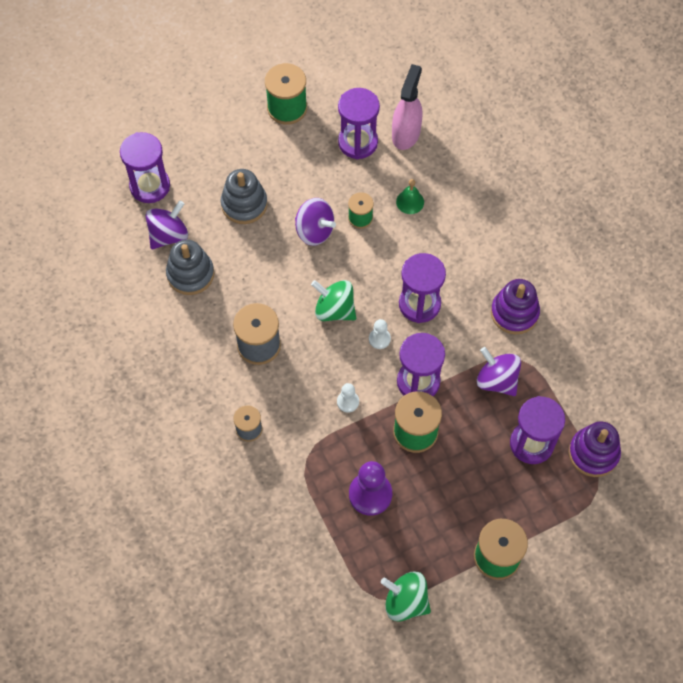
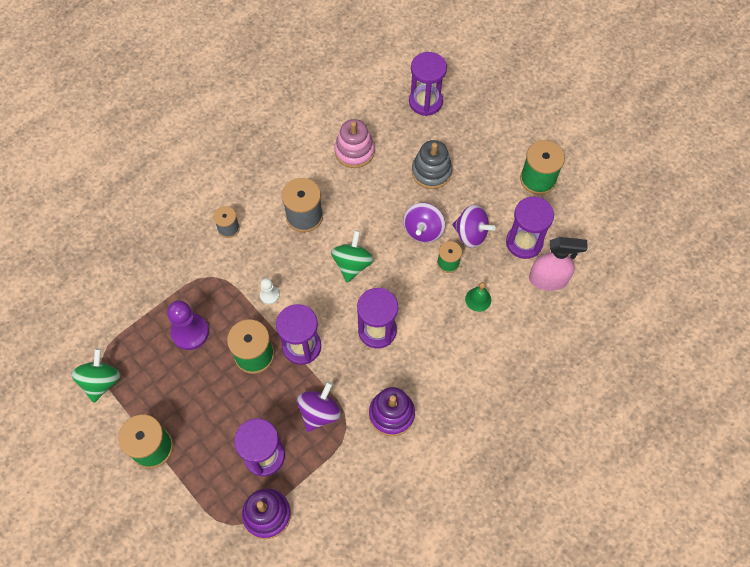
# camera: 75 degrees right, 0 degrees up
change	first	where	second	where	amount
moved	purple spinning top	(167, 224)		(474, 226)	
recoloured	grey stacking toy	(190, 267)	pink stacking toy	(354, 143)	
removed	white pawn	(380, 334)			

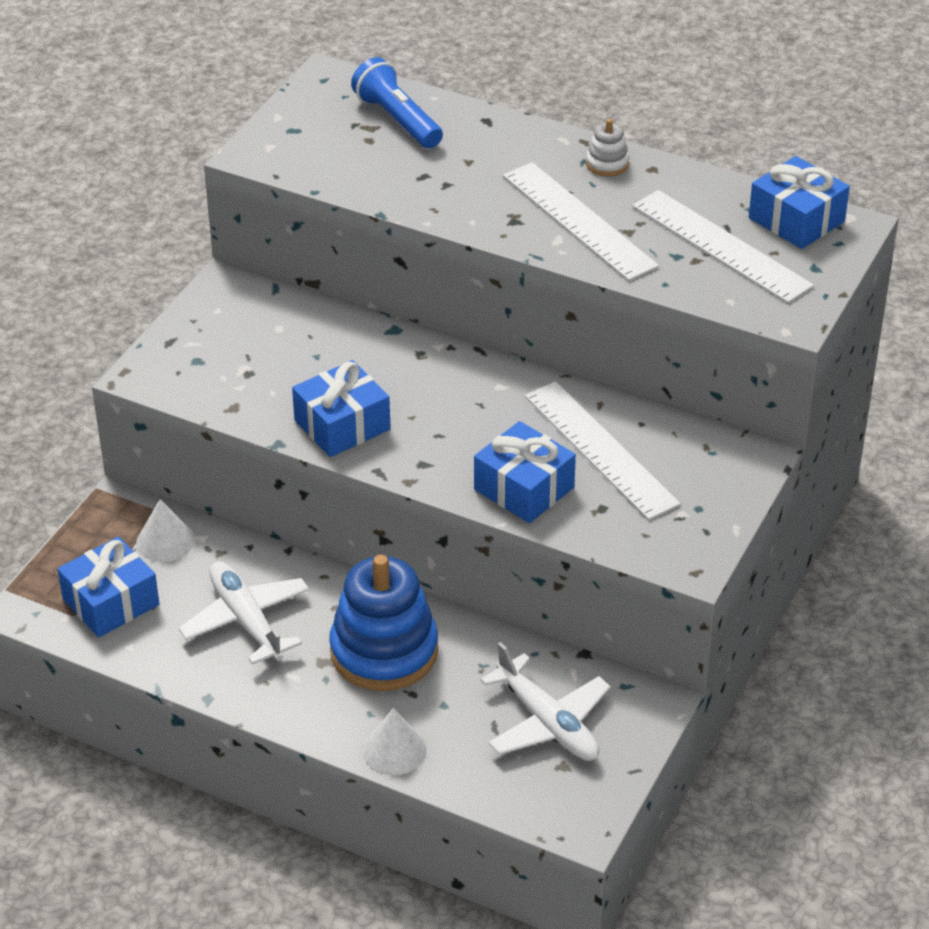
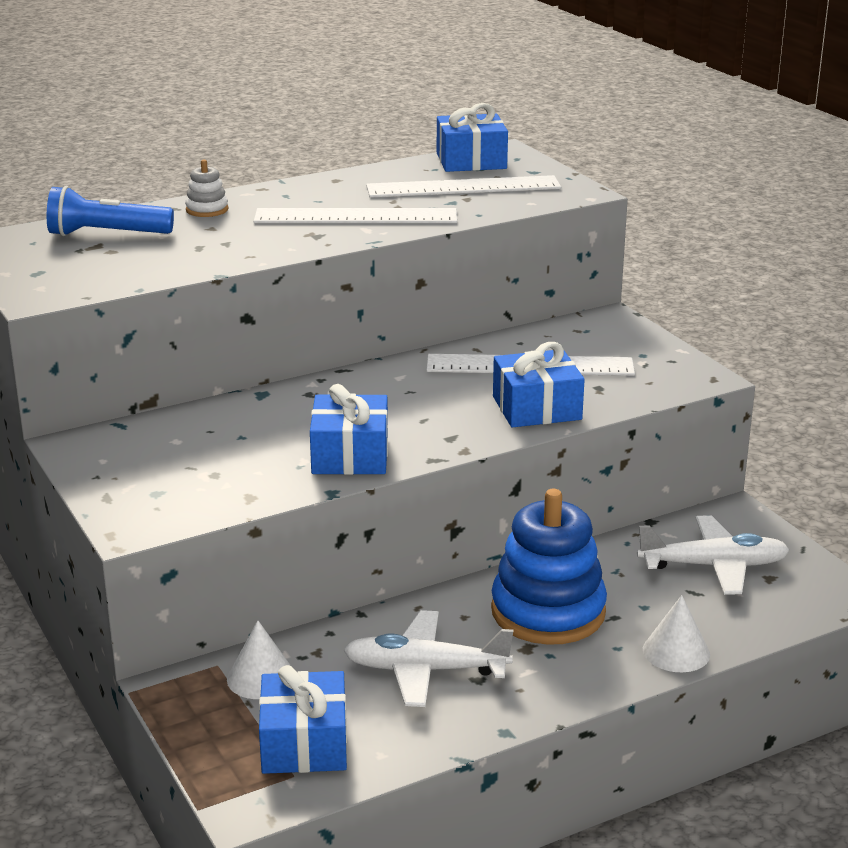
# camera: 55 degrees left, 15 degrees down
change	first	where	second	where	amount
moved	white stacking toy	(607, 147)		(206, 188)	

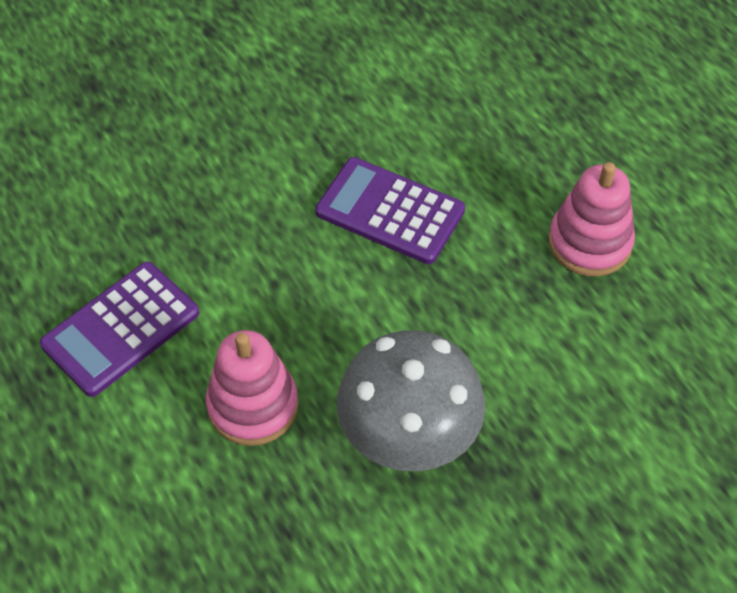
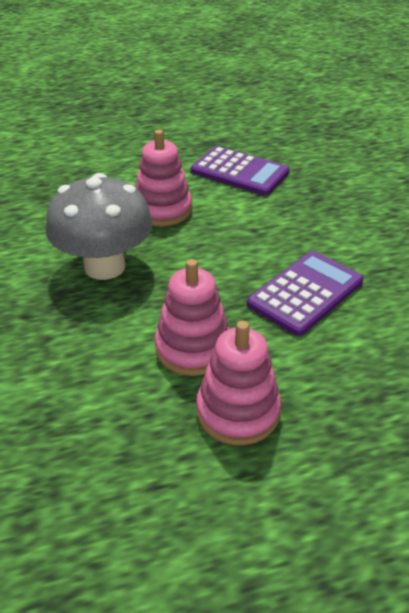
# camera: 105 degrees right, 15 degrees down
change	first	where	second	where	amount
turned	purple calculator	(119, 329)		(240, 171)	150 degrees clockwise
added			pink stacking toy	(192, 317)	

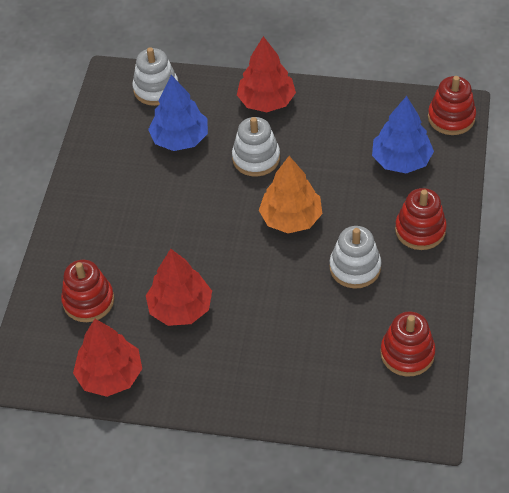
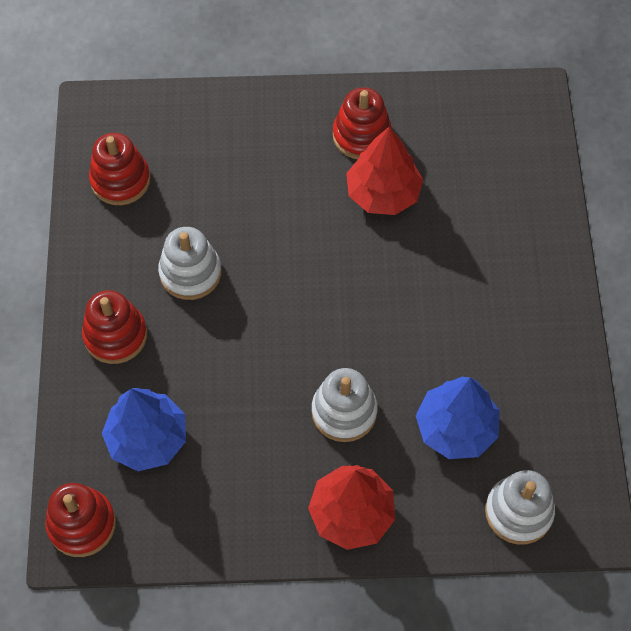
# camera: 165 degrees right, 10 degrees up
change	first	where	second	where	amount
removed	orange tree	(290, 194)			
moved	red stacking toy	(87, 291)		(362, 123)	
removed	red tree	(107, 358)			

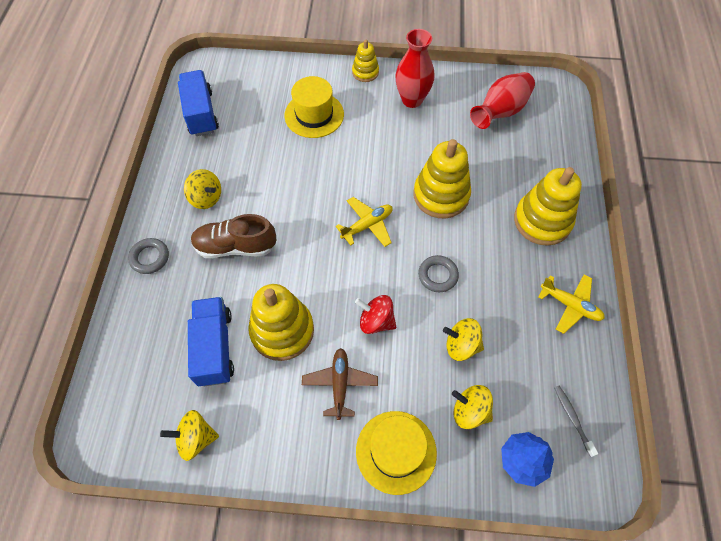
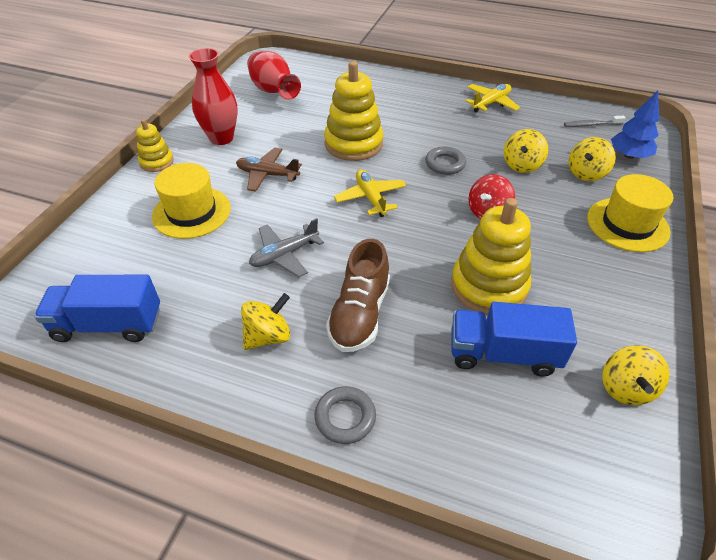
# camera: 75 degrees left, 15 degrees down
change	first	where	second	where	amount
removed	yellow stacking toy	(548, 206)			
moved	brown plane	(340, 384)		(269, 170)	
added			grey plane	(286, 247)	

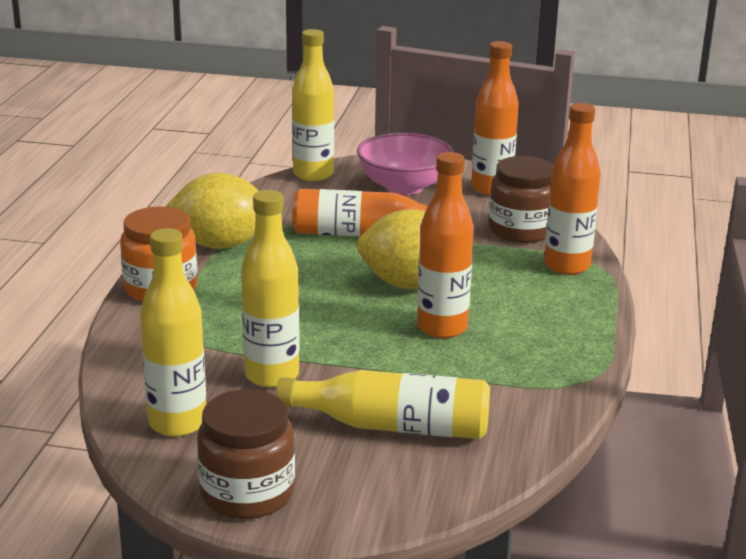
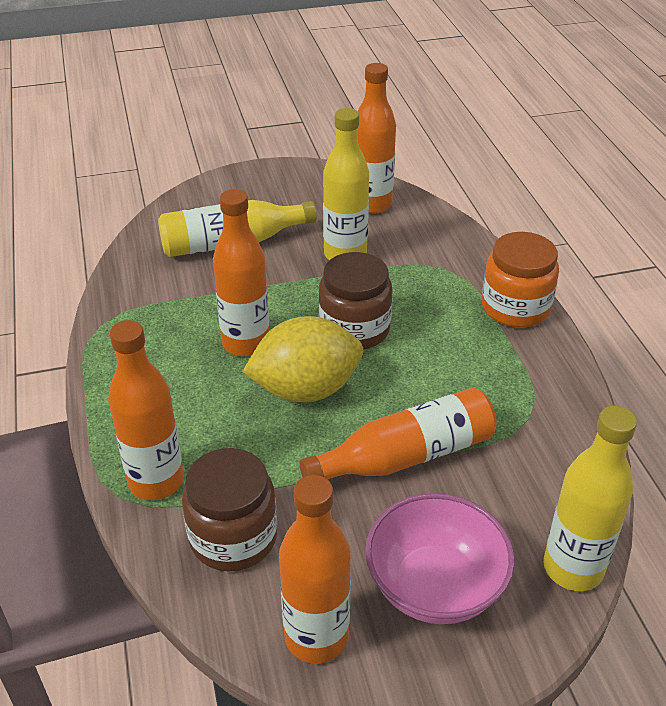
# camera: 155 degrees right, 15 degrees up
change	first	where	second	where	amount
removed	yellow lemon	(211, 211)			
recoloured	yellow bottle	(173, 332)	orange bottle	(376, 138)	
moved	brown jar	(246, 454)		(356, 301)	

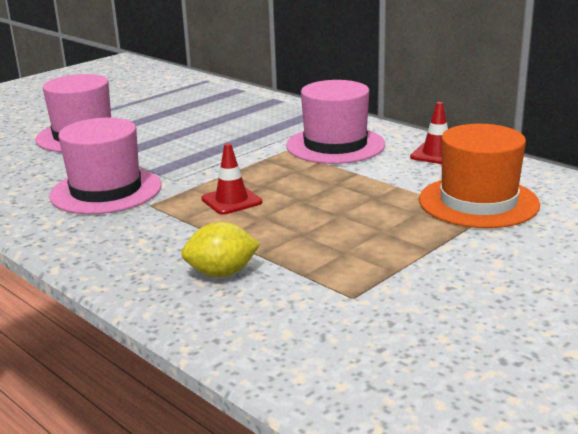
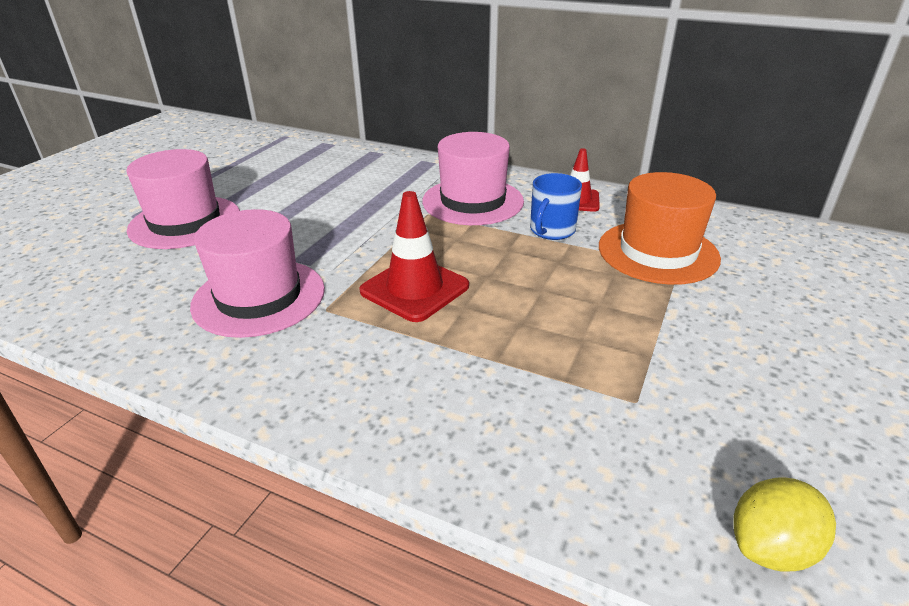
# camera: 20 degrees left, 10 degrees up
change	first	where	second	where	amount
resized	red traffic cone	(231, 179)		(414, 256)	x1.55
moved	yellow lemon	(220, 249)		(784, 524)	
added			blue mug	(556, 206)	

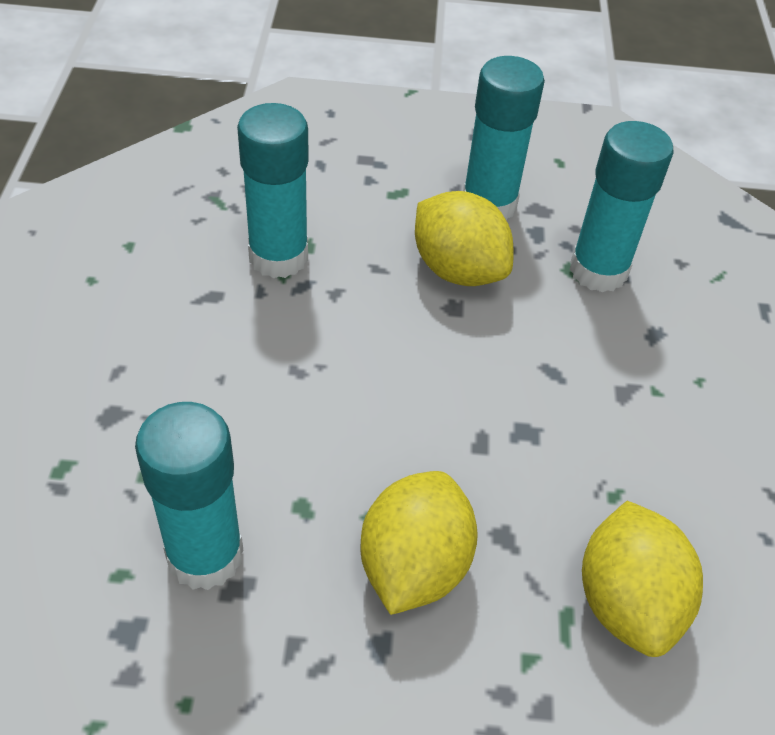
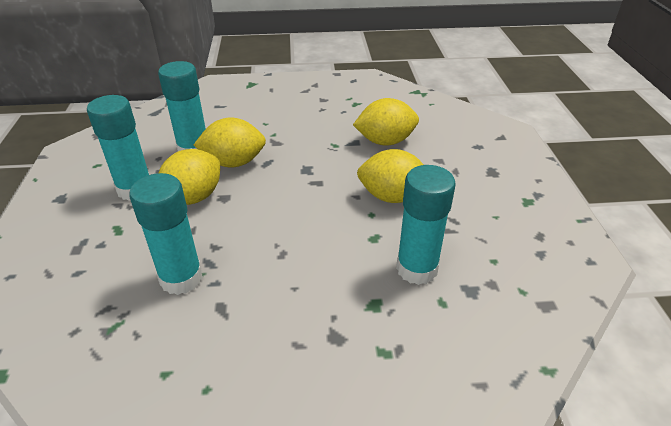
# camera: 95 degrees left, 10 degrees down
change	first	where	second	where	amount
added			yellow lemon	(230, 142)	

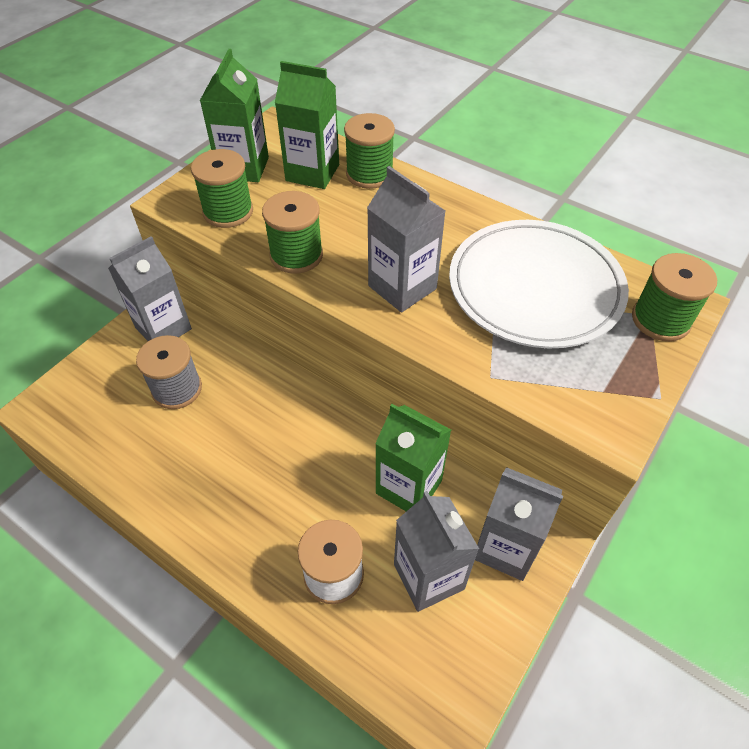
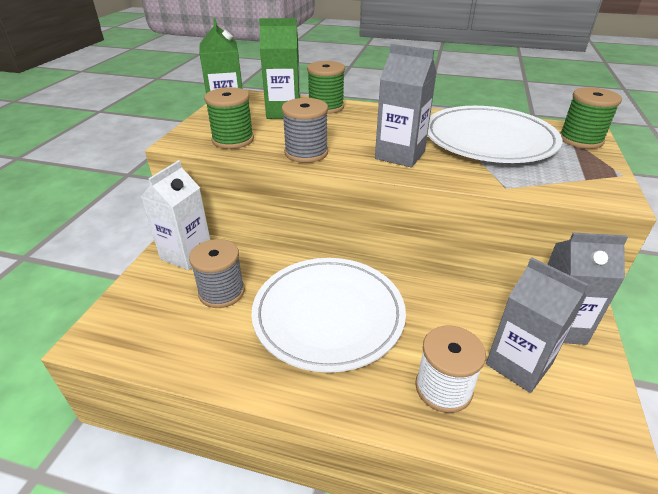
# camera: 20 degrees left, 15 degrees down
change	first	where	second	where	amount
recoloured	green spool	(292, 232)	grey spool	(304, 130)	
recoloured	grey carton	(150, 288)	white carton	(175, 215)	
removed	green carton	(413, 457)			
added			white plate	(328, 315)	

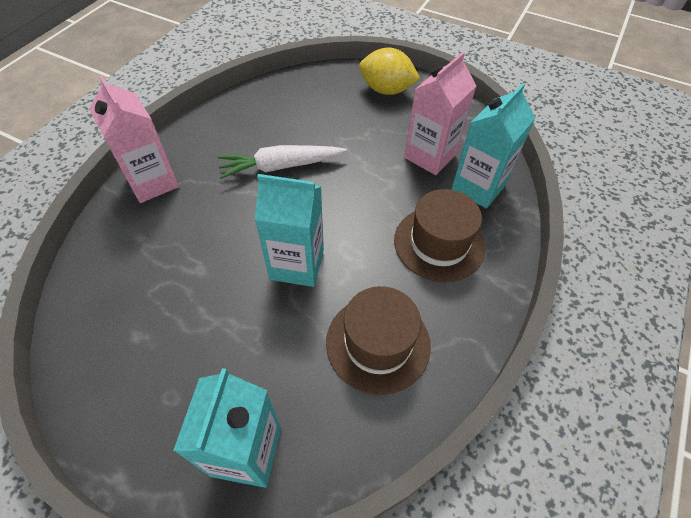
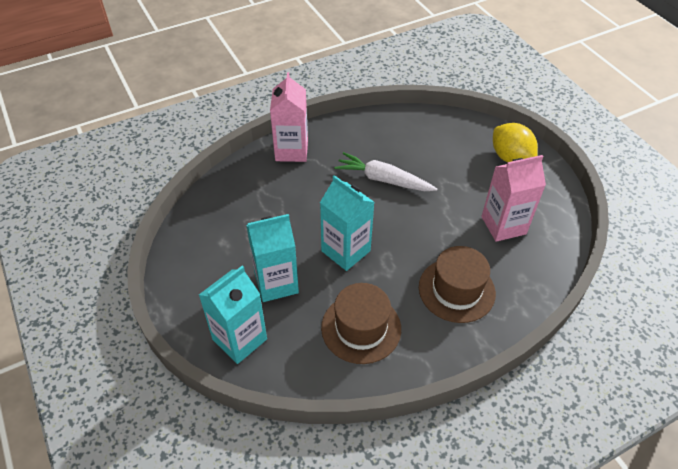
# camera: 35 degrees right, 5 degrees down
change	first	where	second	where	amount
moved	turquoise carton	(493, 146)		(272, 258)	

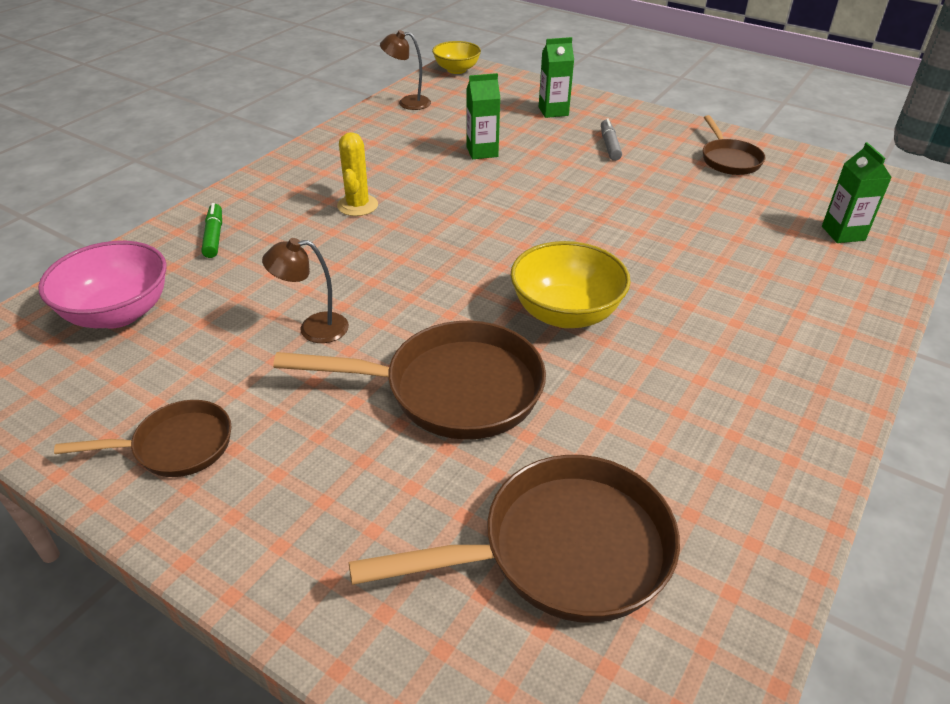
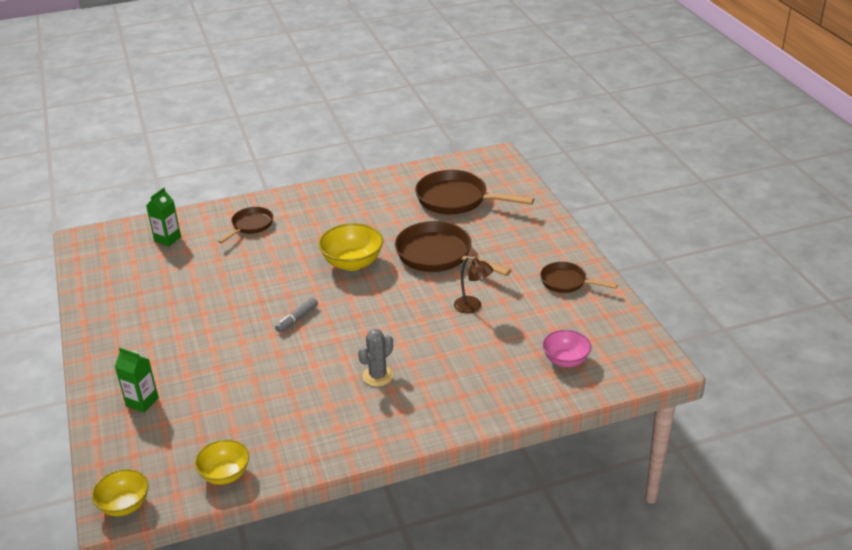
# camera: 140 degrees left, 5 degrees down
change	first	where	second	where	amount
replaced	brown lamp	(405, 70)	yellow bowl	(222, 462)	
removed	green carton	(483, 116)			
moved	brown pan	(734, 145)		(245, 225)	
moved	grey marker	(611, 139)		(296, 315)	
recoloured	yellow cactus	(357, 174)	grey cactus	(376, 358)	
removed	green marker	(211, 230)			
resized	pink bowl	(102, 284)		(567, 348)	x0.66

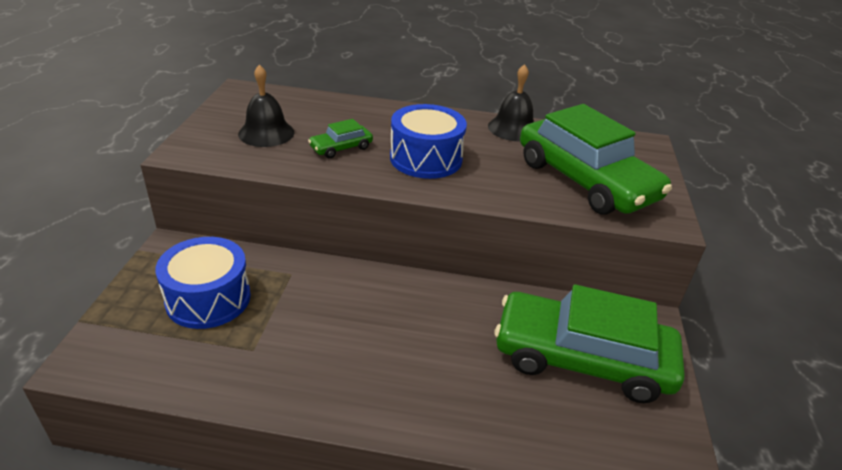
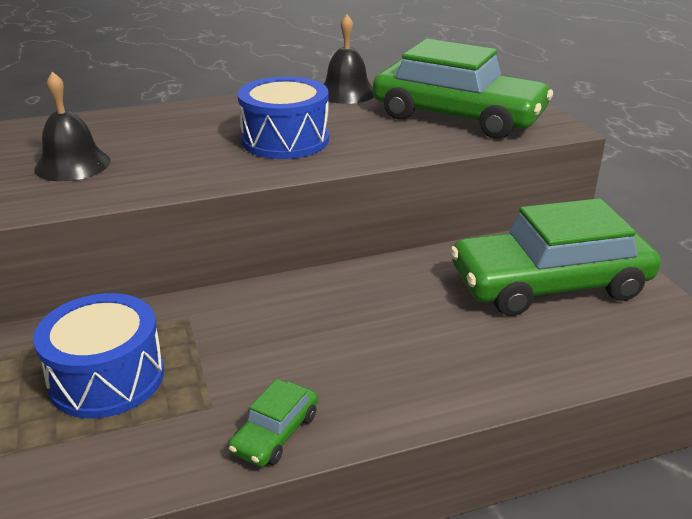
# camera: 25 degrees left, 5 degrees down
change	first	where	second	where	amount
moved	green car	(340, 138)		(273, 423)	

